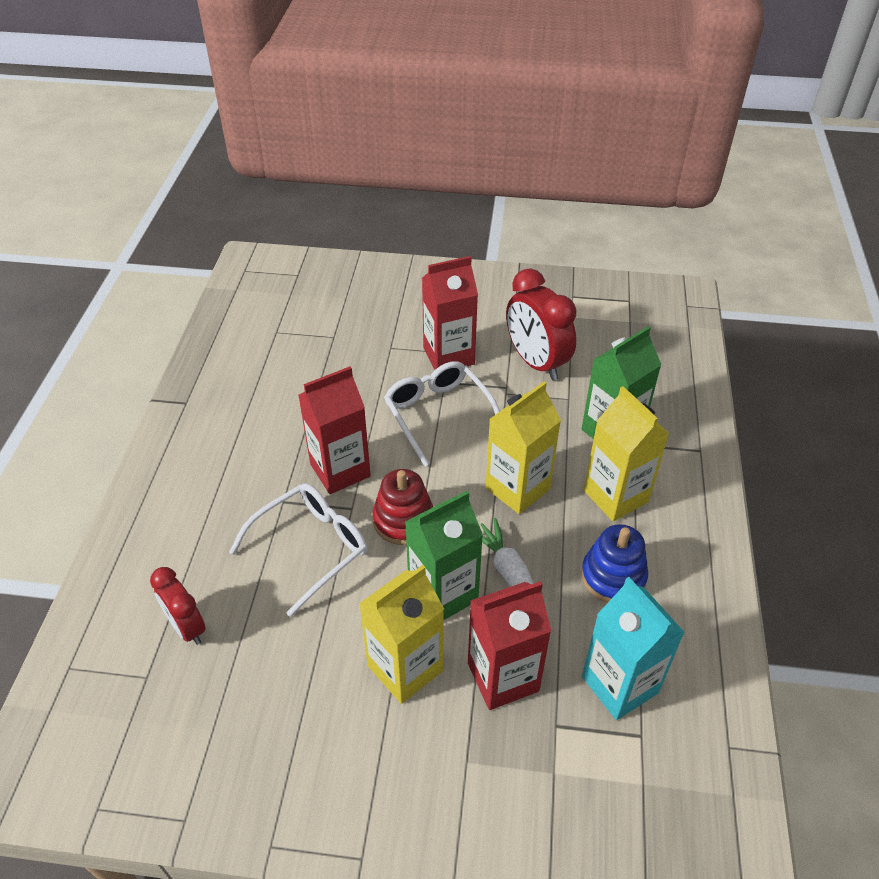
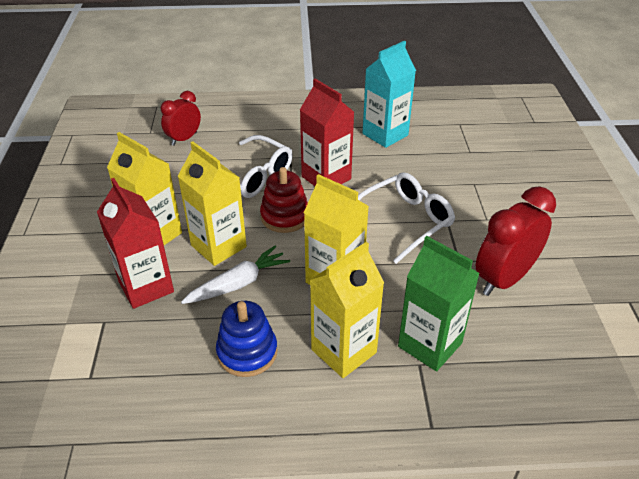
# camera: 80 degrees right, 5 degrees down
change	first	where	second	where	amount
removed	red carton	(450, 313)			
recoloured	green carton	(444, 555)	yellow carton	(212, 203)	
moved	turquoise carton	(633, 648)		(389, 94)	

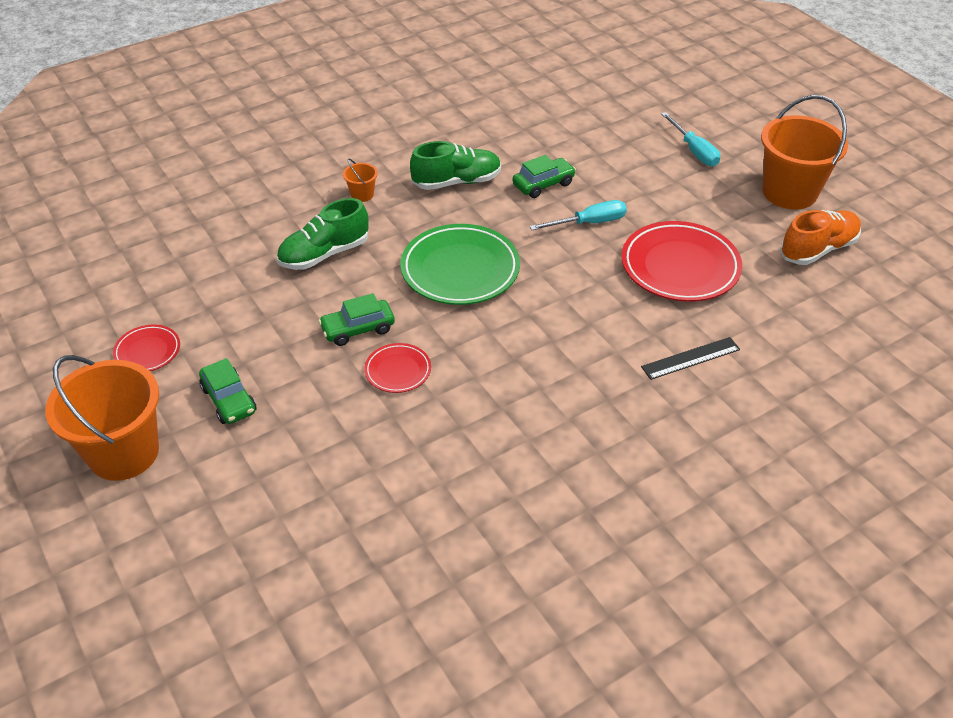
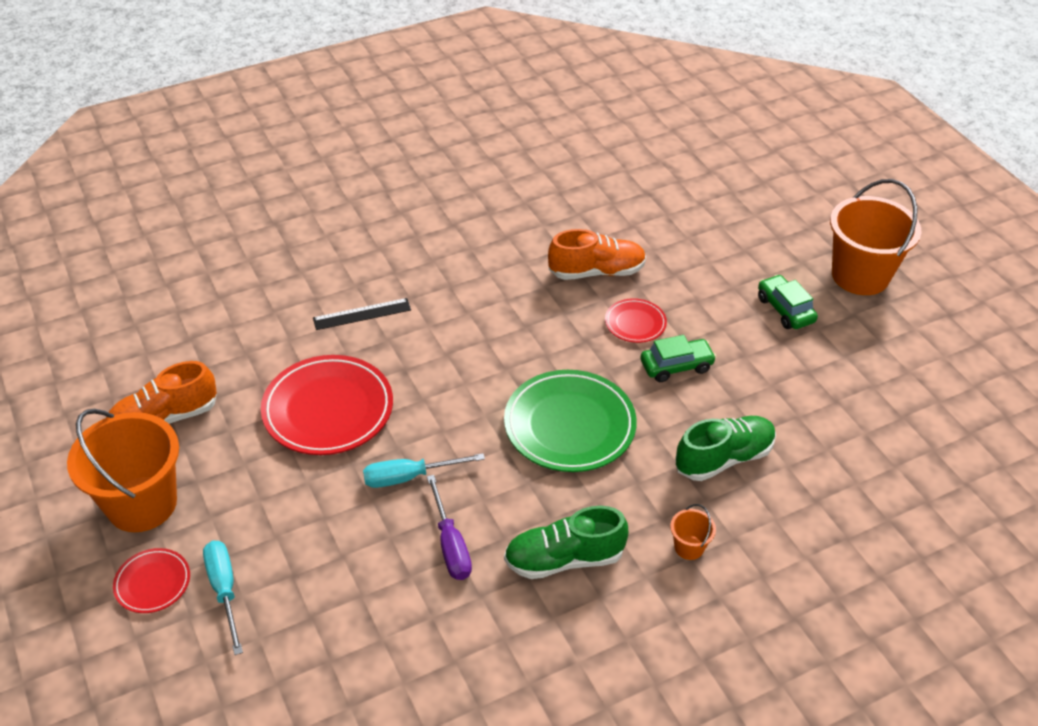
# camera: 175 degrees left, 0 degrees up
change	first	where	second	where	amount
replaced	green car	(544, 176)	purple screwdriver	(449, 527)	
moved	red plate	(146, 348)		(151, 580)	
added			orange shoe	(597, 254)	

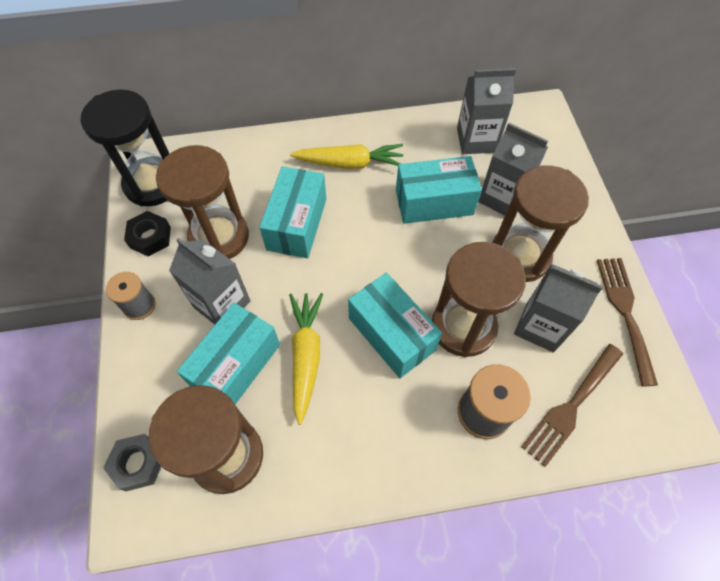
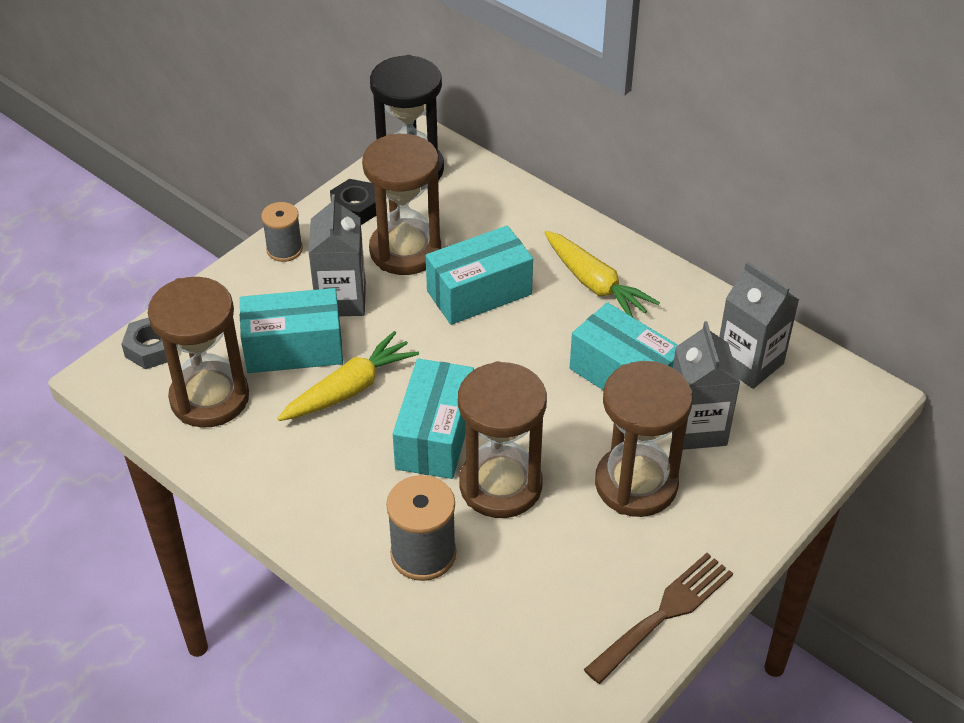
# camera: 50 degrees right, 15 degrees down
change	first	where	second	where	amount
removed	grey carton	(558, 308)			
removed	brown fork	(572, 405)			

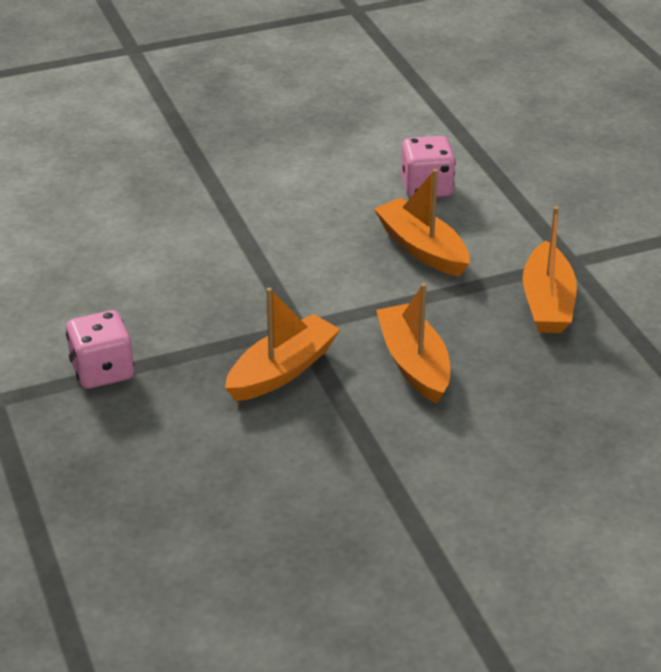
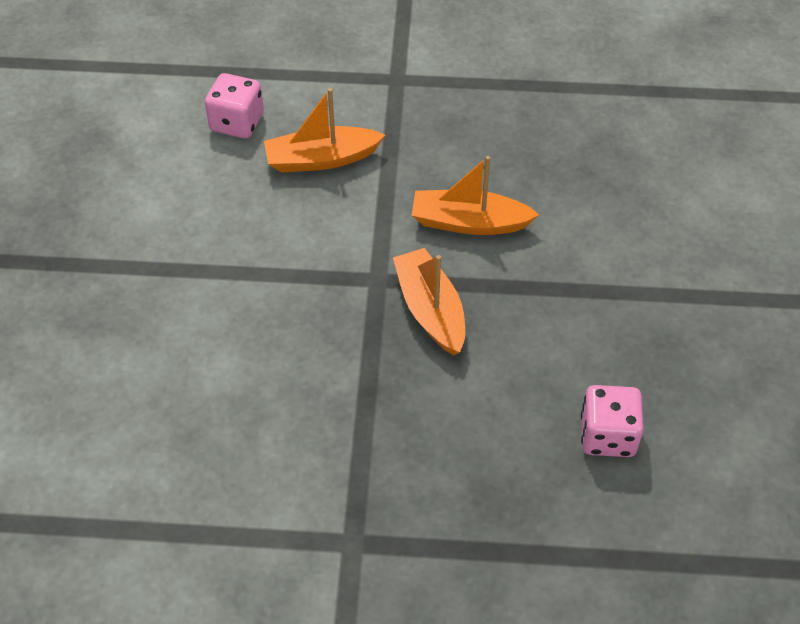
# camera: 65 degrees left, 15 degrees up
change	first	where	second	where	amount
removed	orange boat	(550, 269)			
moved	pink dice	(100, 349)		(612, 421)	

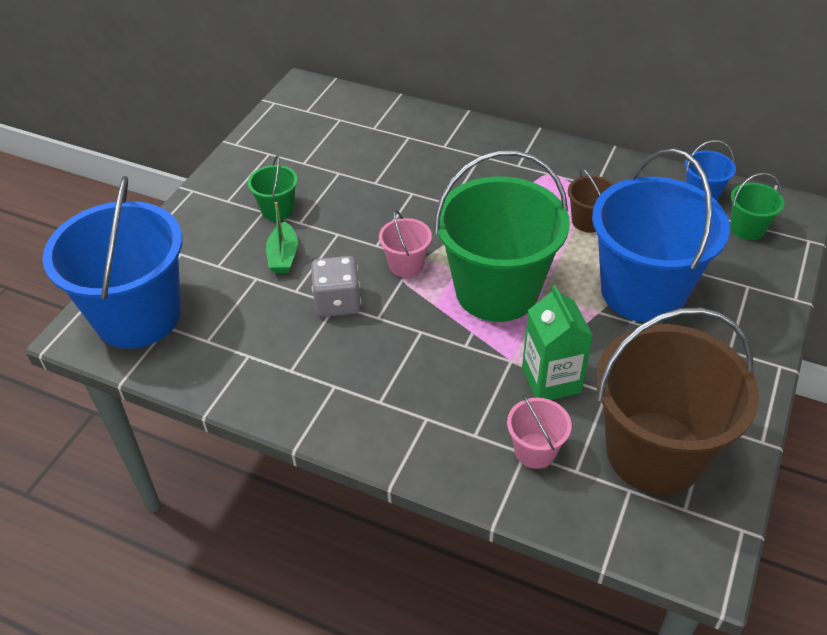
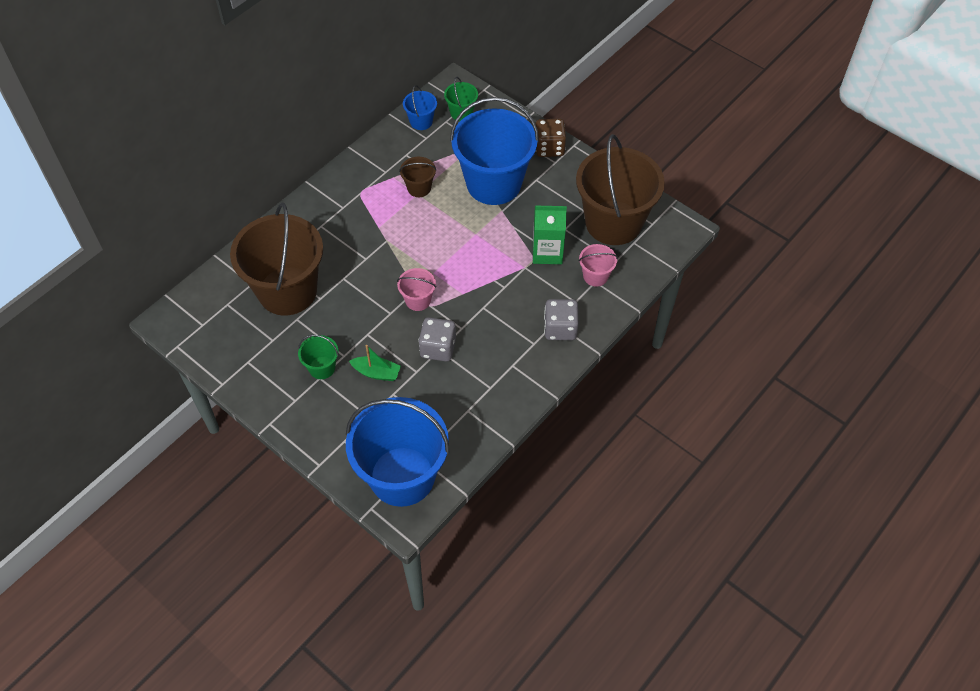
# camera: 75 degrees left, 10 degrees up
change	first	where	second	where	amount
removed	green bucket	(502, 236)			
added			brown dice	(551, 138)	
added			brown bucket	(276, 258)	
added			grey dice	(561, 319)	

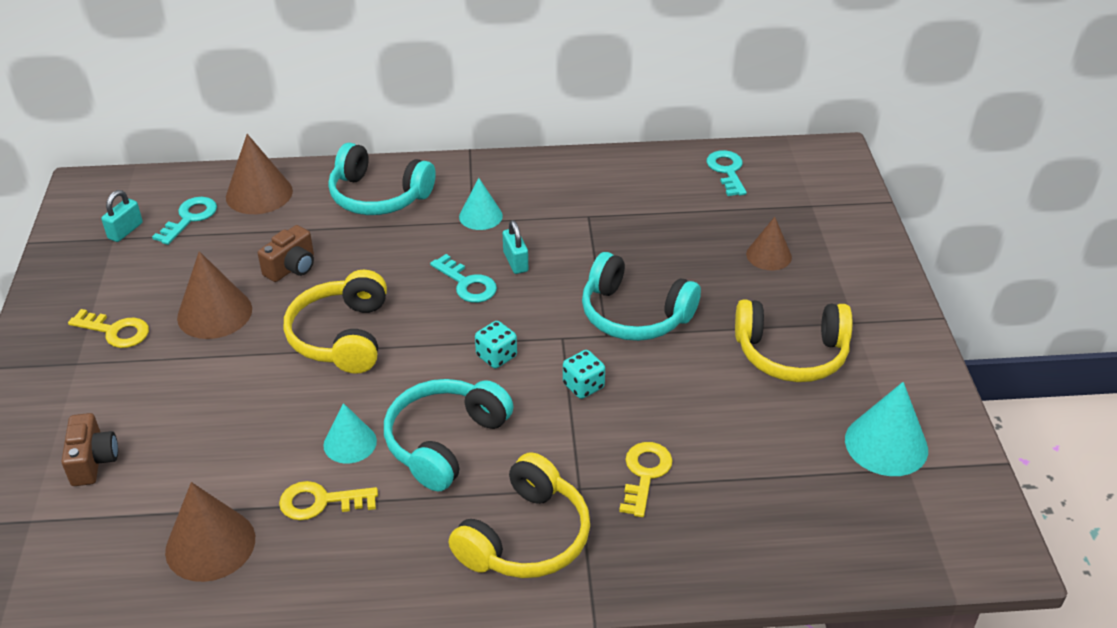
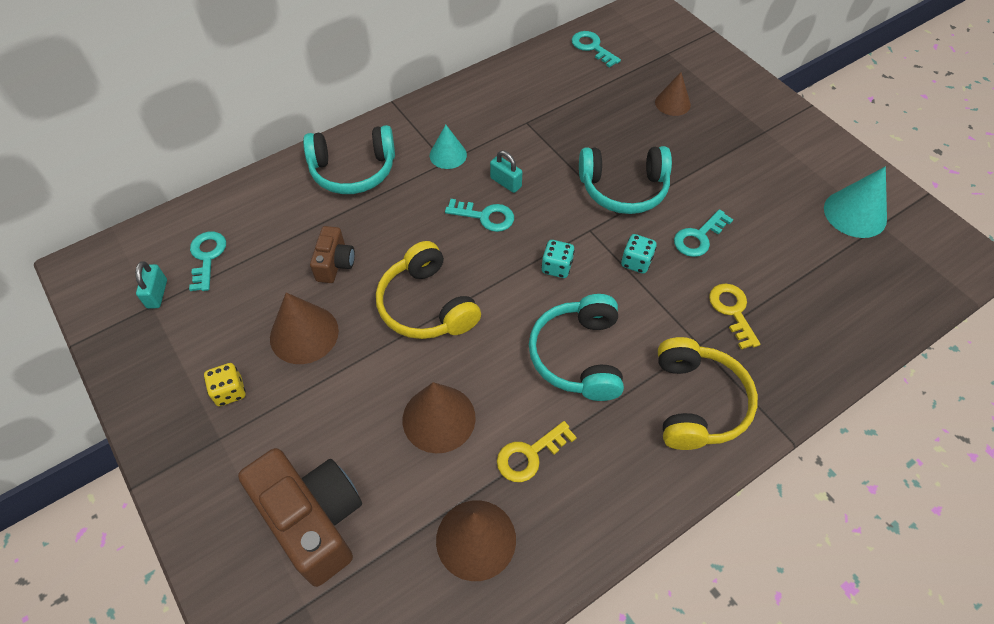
# camera: 30 degrees left, 15 degrees up
change	first	where	second	where	amount
moved	brown cone	(259, 174)		(439, 417)	
removed	yellow headphones	(794, 341)			
replaced	yellow key	(108, 328)	yellow dice	(225, 384)	
removed	turquoise cone	(350, 433)			
resized	brown camera	(89, 449)		(300, 517)	x1.95
added			turquoise key	(703, 233)	

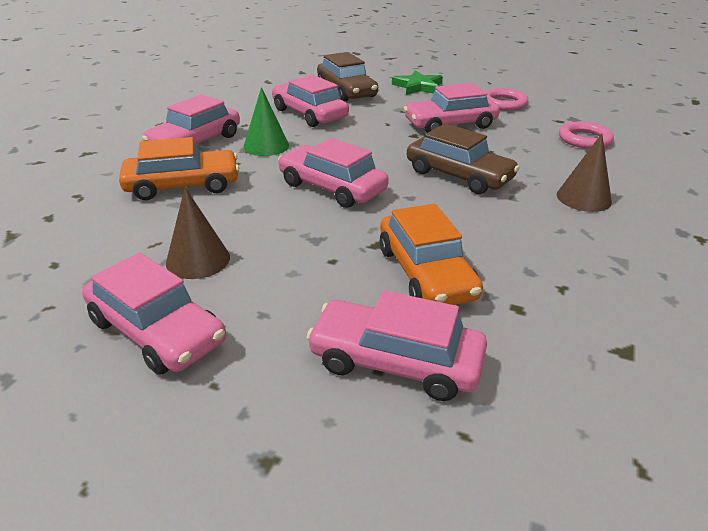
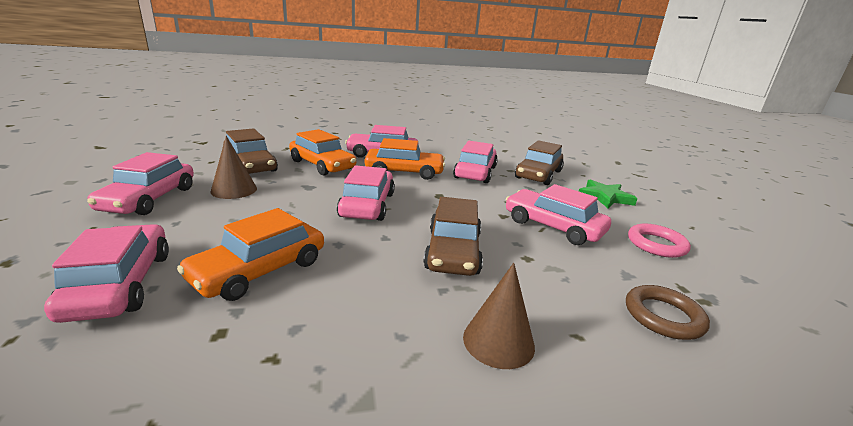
# camera: 55 degrees right, 10 degrees down
change	first	where	second	where	amount
replaced	green cone	(266, 121)	orange car	(405, 159)	
recoloured	pink ring	(586, 135)	brown ring	(668, 312)	
added			brown car	(250, 151)	

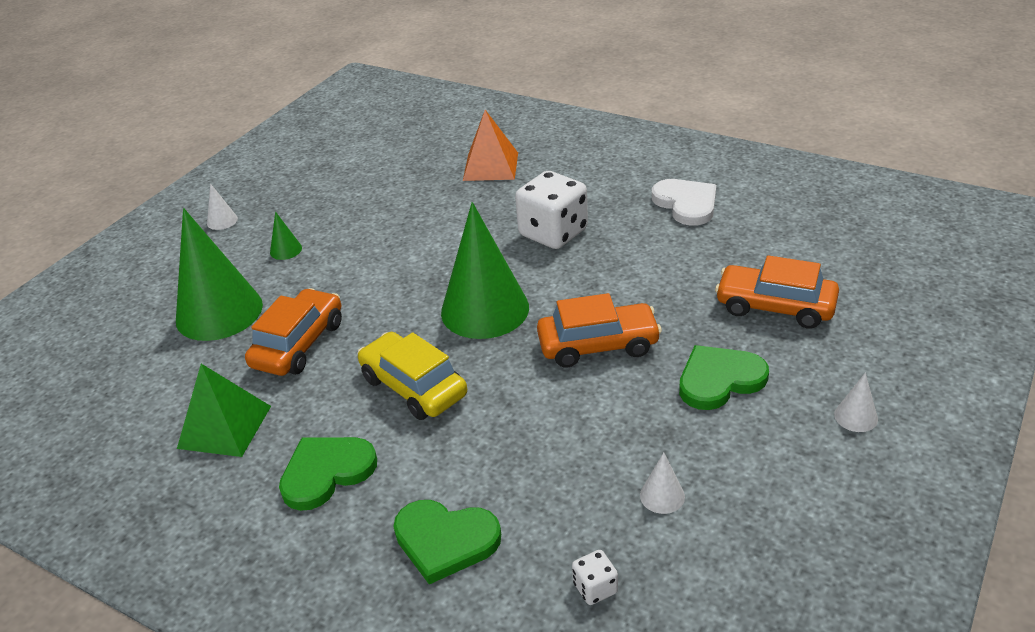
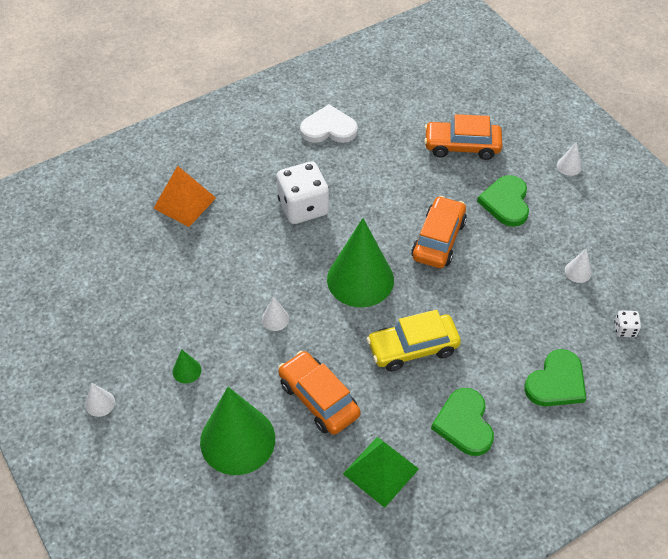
# camera: 65 degrees left, 15 degrees up
change	first	where	second	where	amount
turned	orange car	(777, 292)		(463, 137)	45 degrees clockwise
added			white cone	(275, 313)	

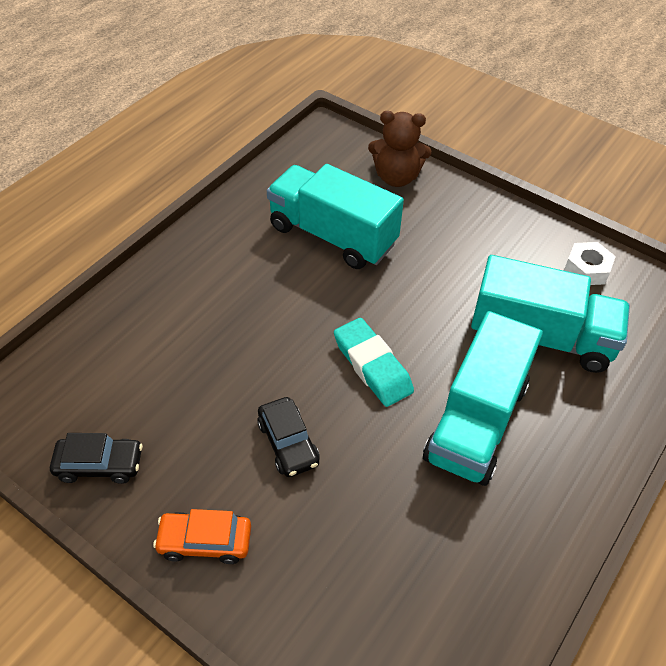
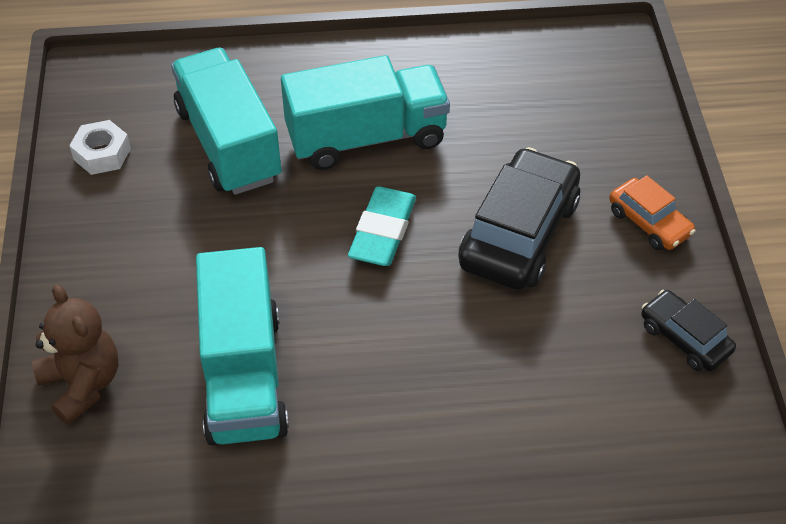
# camera: 130 degrees left, 0 degrees up
change	first	where	second	where	amount
resized	black car	(288, 437)		(519, 218)	x1.85

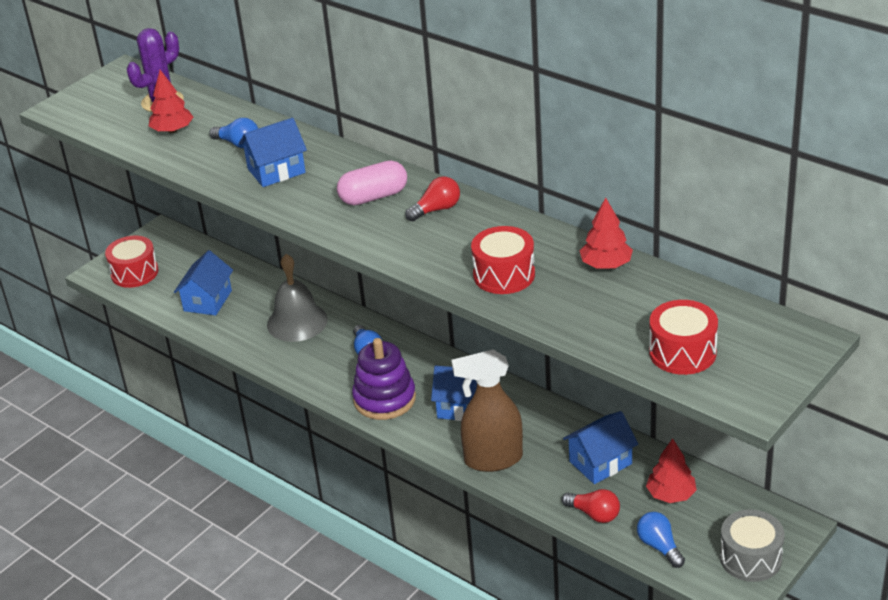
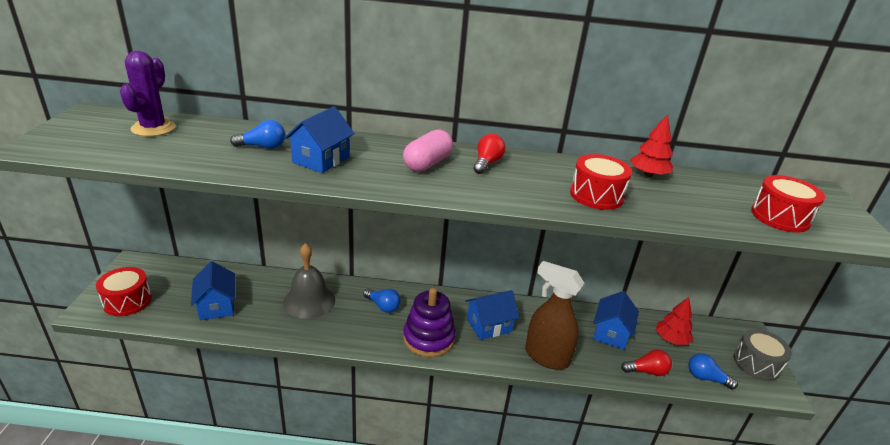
# camera: 40 degrees left, 5 degrees down
change	first	where	second	where	amount
removed	red tree	(171, 101)			
turned	brown spray bottle	(487, 411)		(554, 315)	75 degrees clockwise

